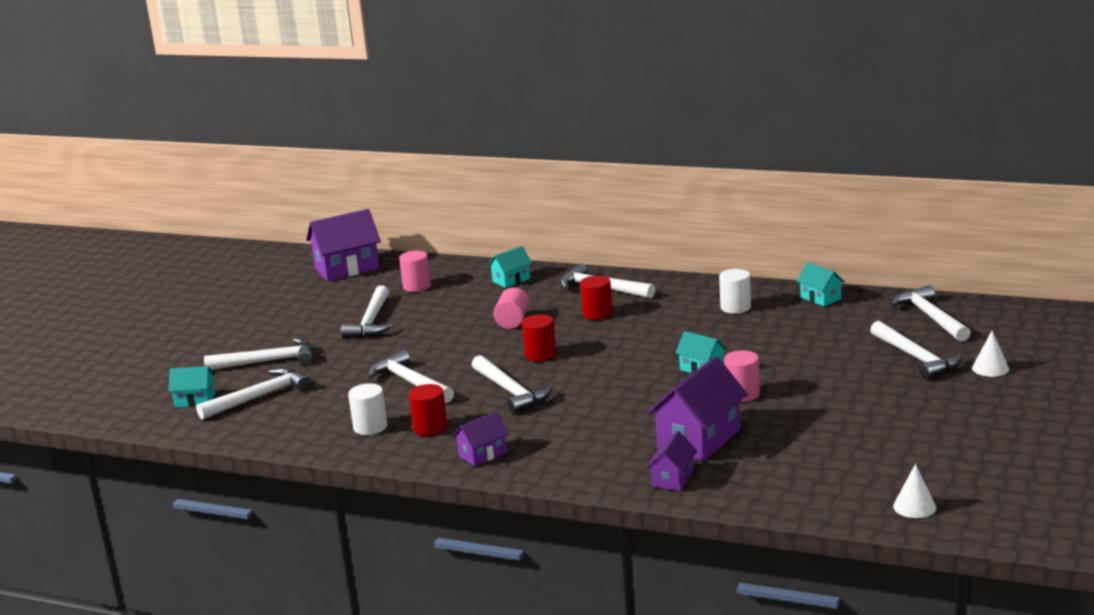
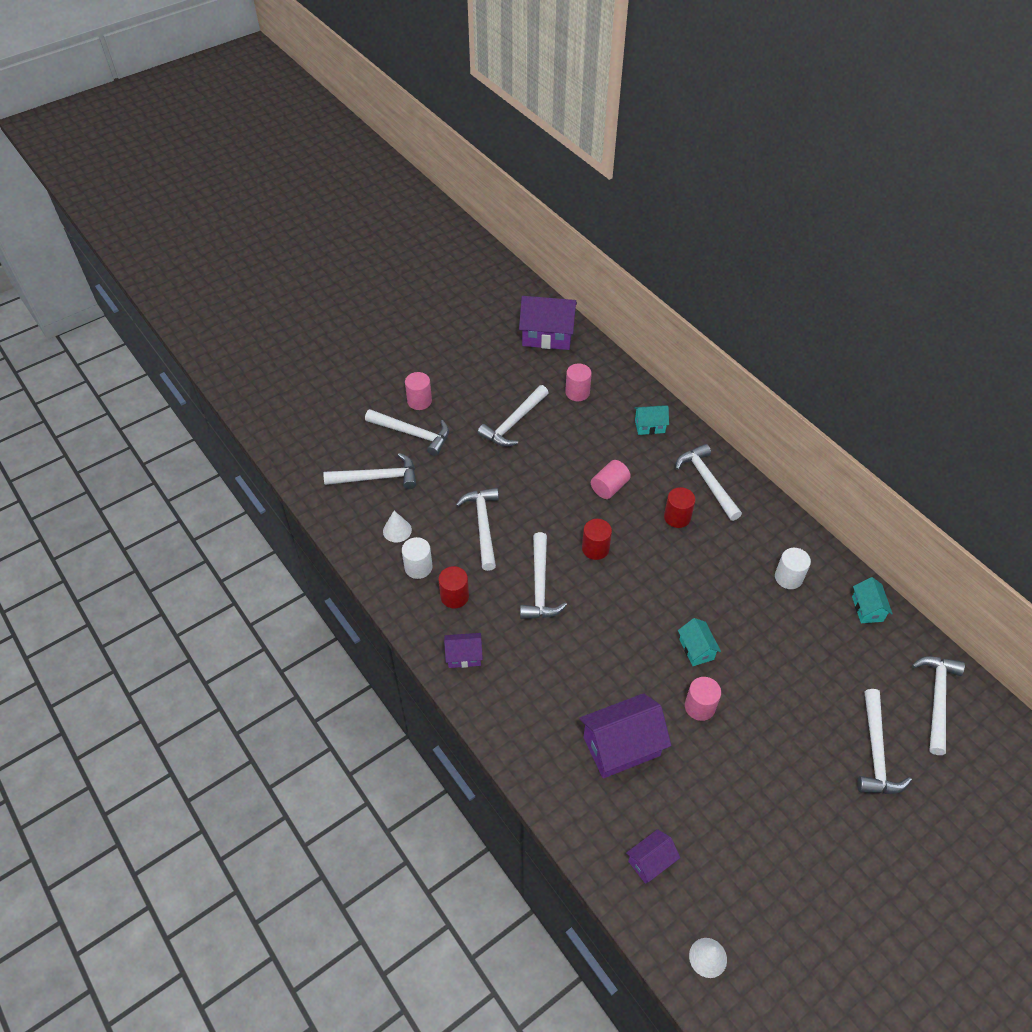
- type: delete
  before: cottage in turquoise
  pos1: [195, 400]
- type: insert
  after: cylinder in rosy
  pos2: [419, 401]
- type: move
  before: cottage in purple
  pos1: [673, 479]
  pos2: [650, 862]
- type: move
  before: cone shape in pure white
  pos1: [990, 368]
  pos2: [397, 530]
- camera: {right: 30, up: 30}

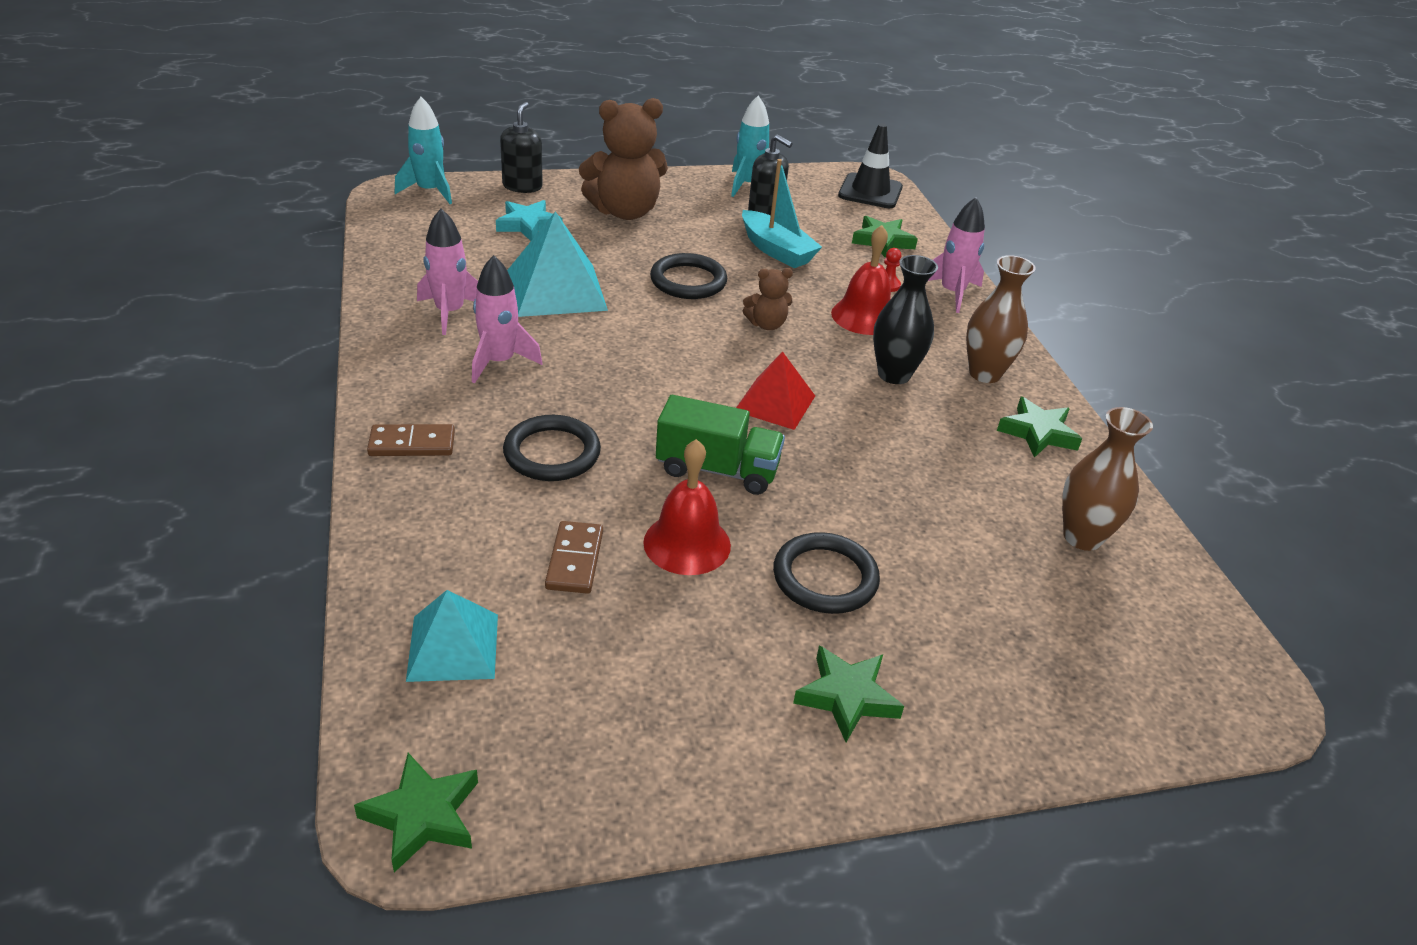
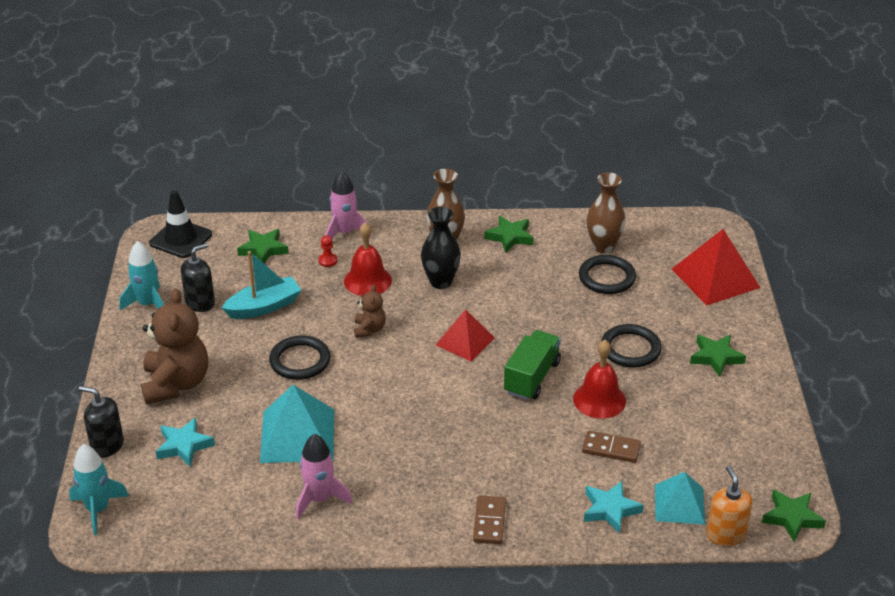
- type: delete
  before: rocket in rosy
  pos1: [499, 362]
- type: insert
  after: five-pointed star in turquoise
  pos2: [610, 510]
- type: insert
  after: solid pyramid in crimson
  pos2: [715, 278]
- type: insert
  after: soap pump in bright orange
  pos2: [725, 534]
- type: move
  before: ring in jet-black
  pos1: [552, 453]
  pos2: [607, 278]
- camera: {right: -75, up: 0}

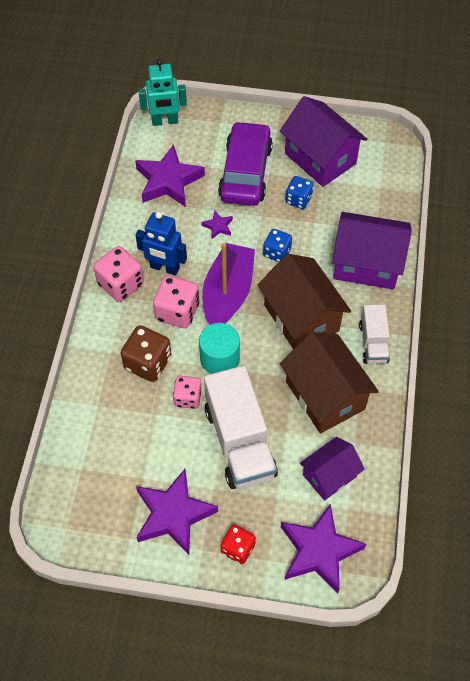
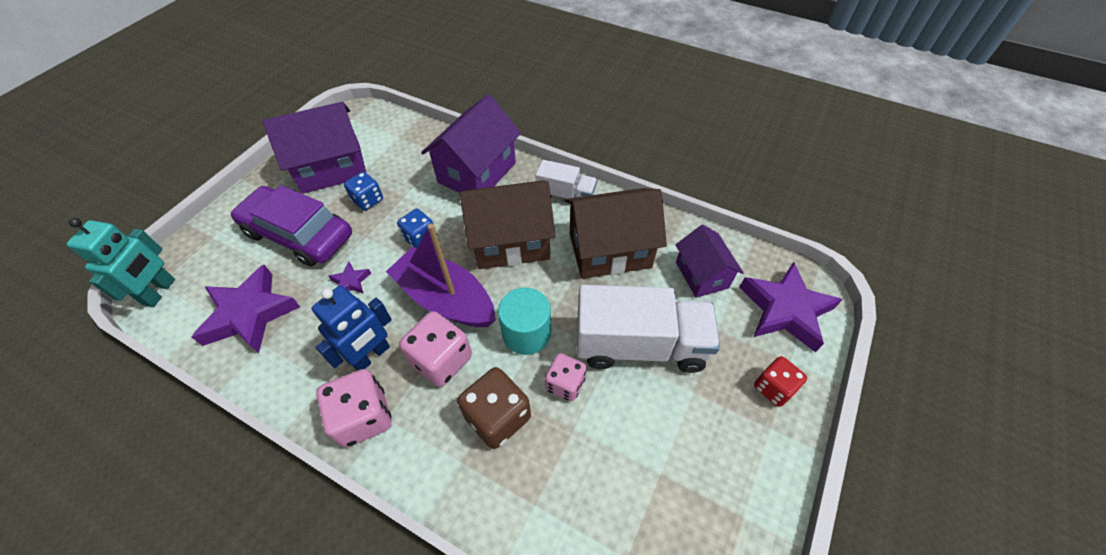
- type: delete
  before: five-pointed star in purple
  pos1: [173, 514]
- camera: {right: -70, up: -5}

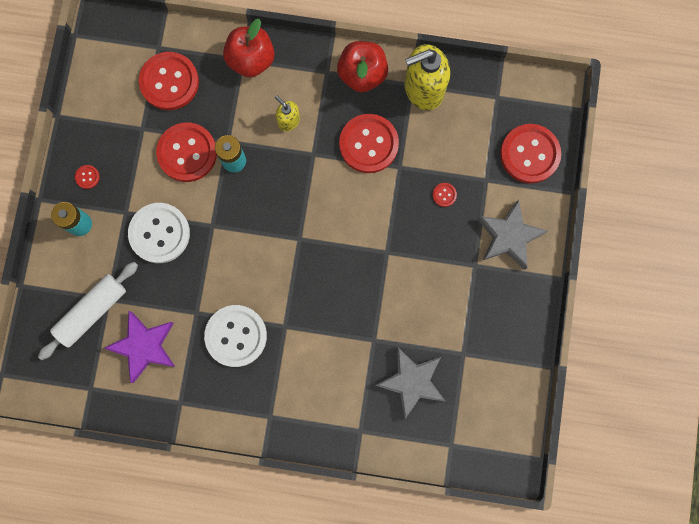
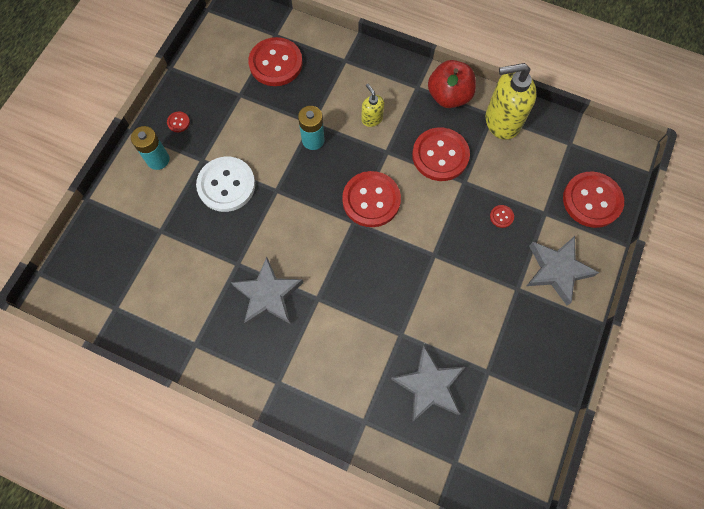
- type: delete
  before: rolling pin in pure white
  pos1: [92, 311]
- type: delete
  before: five-pointed star in purple
  pos1: [144, 346]
- type: delete
  before: toy apple in crimson
  pos1: [251, 60]
- type: move
  before: shirt button in crimson
  pos1: [187, 153]
  pos2: [371, 200]
- type: replace
  before: shirt button in pure white
  after: five-pointed star in gray
  pos1: [236, 336]
  pos2: [268, 295]
- camera: {right: 15, up: -10}

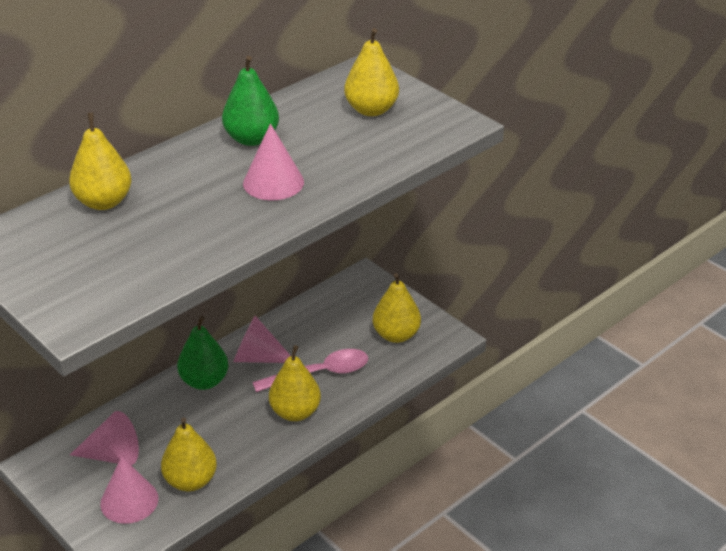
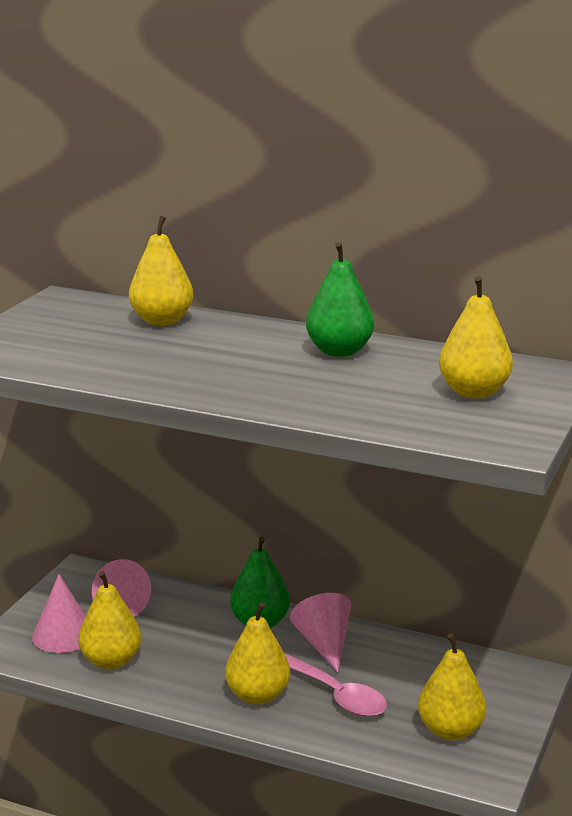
- type: delete
  before: cone shape in rosy
  pos1: [273, 182]
- camera: {right: 65, up: -15}

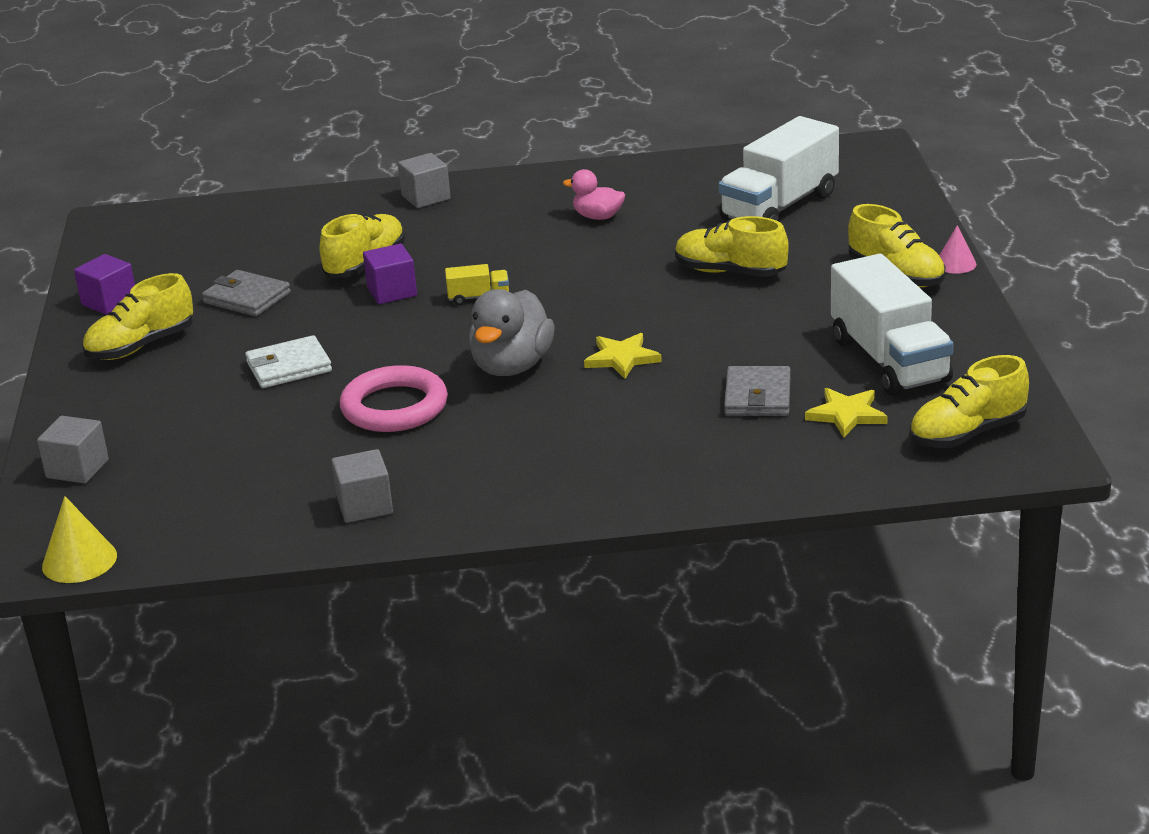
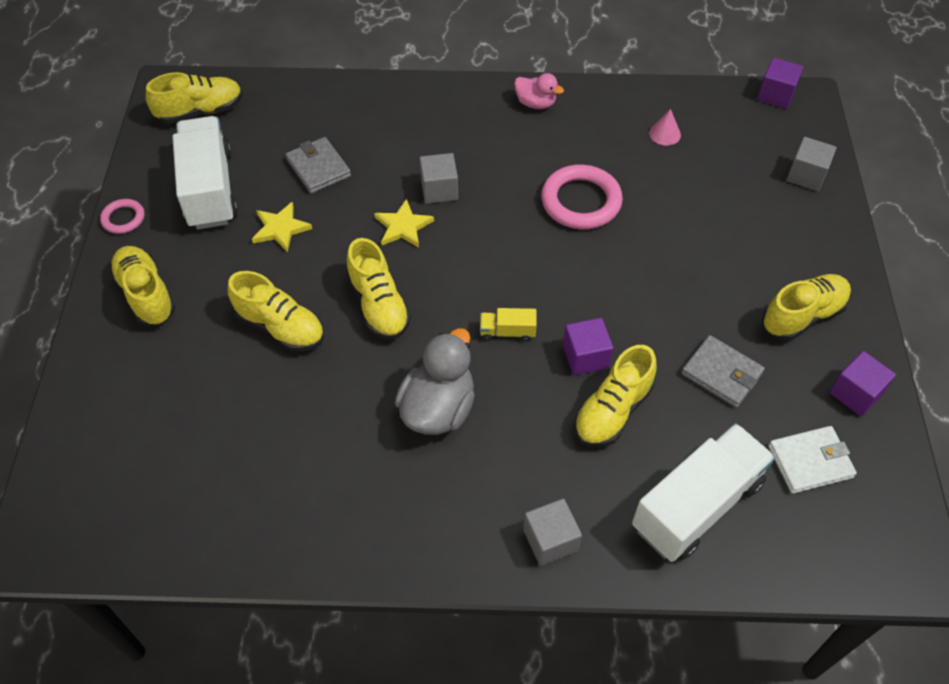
- type: insert
  after: ring in rosy
  pos2: [123, 218]
- type: insert
  after: shoe in bright yellow
  pos2: [379, 305]
- type: move
  before: card wallet in pure white
  pos1: [289, 367]
  pos2: [810, 462]
- type: move
  before: block in gray
  pos1: [365, 506]
  pos2: [439, 190]
- type: move
  before: rubber duck in gray
  pos1: [512, 366]
  pos2: [438, 408]
- type: move
  before: rubber duck in rosy
  pos1: [598, 217]
  pos2: [535, 103]
- type: move
  before: truck in pure white
  pos1: [779, 207]
  pos2: [696, 505]
- type: move
  before: five-pointed star in bright yellow
  pos1: [846, 415]
  pos2: [280, 229]
- type: move
  before: cone shape in rosy
  pos1: [955, 264]
  pos2: [664, 134]
- type: replace
  before: cone shape in bright yellow
  after: block in purple
  pos1: [79, 560]
  pos2: [775, 95]
- type: rotate
  before: card wallet in gray
  pos1: [757, 396]
  pos2: [318, 168]
  turn: -45
- camera: {right: -175, up: 25}

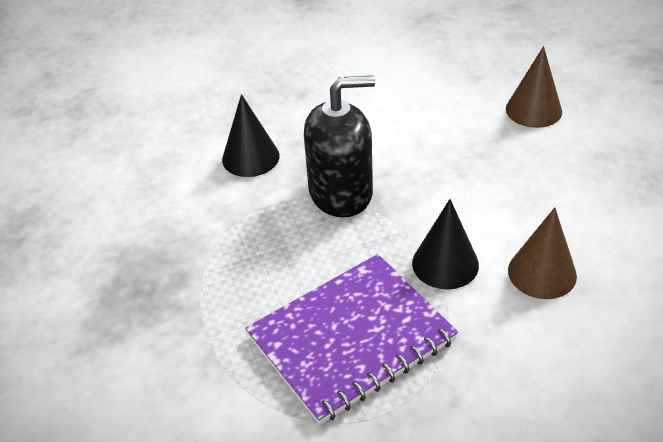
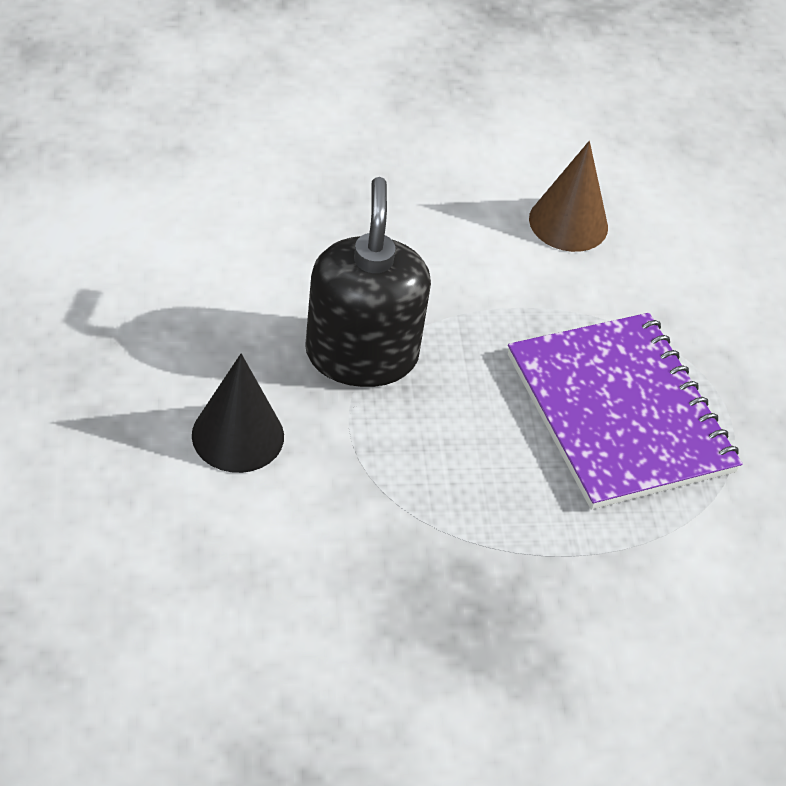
- type: delete
  before: cone shape in jet-black
  pos1: [445, 264]
- type: delete
  before: cone shape in russet
  pos1: [533, 110]
- camera: {right: -85, up: 5}

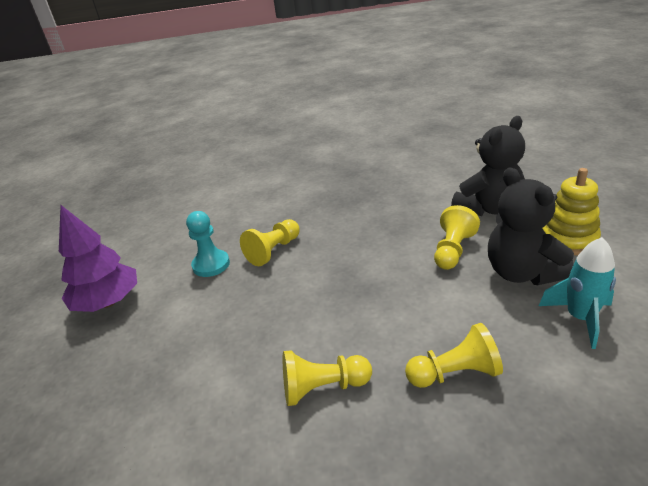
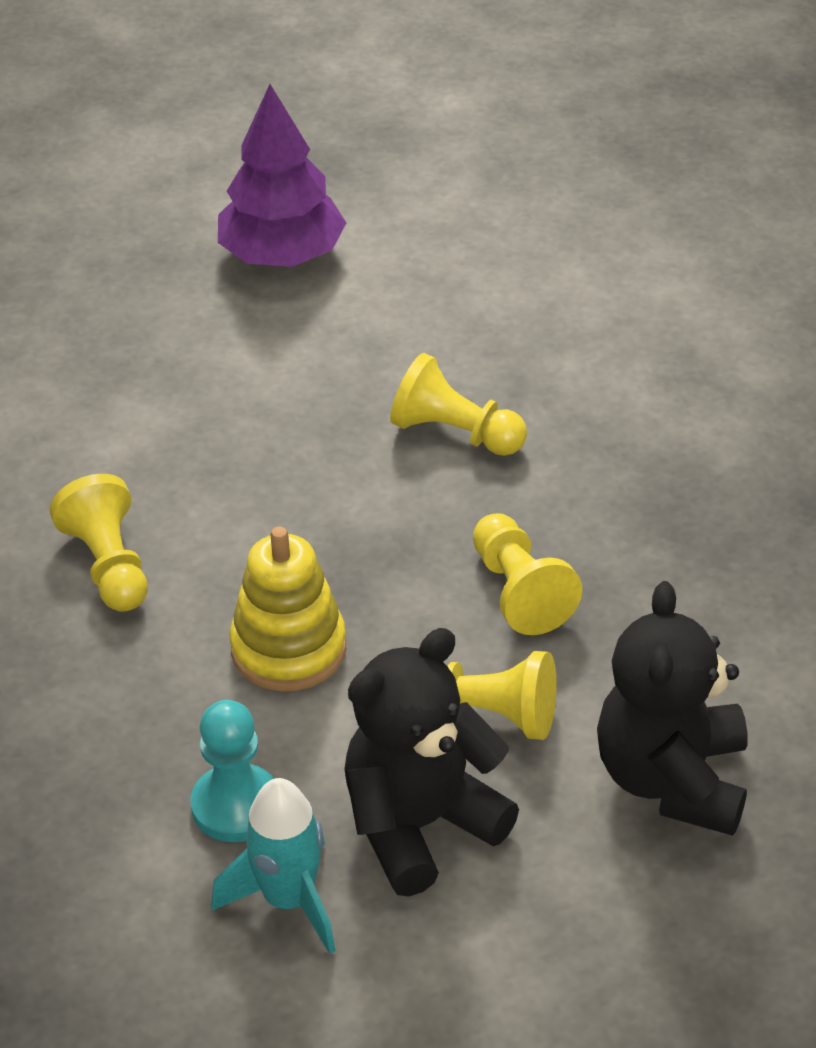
- type: move
  before: pawn in turquoise
  pos1: [211, 265]
  pos2: [236, 806]
- type: move
  before: pawn in bright yellow
  pos1: [455, 373]
  pos2: [519, 591]
- type: move
  before: stacking rings in bright yellow
  pos1: [567, 239]
  pos2: [288, 649]
- type: rotate
  before: teddy bear in jet-black
  pos1: [488, 208]
  pos2: [672, 779]
  turn: 60
- camera: {right: 75, up: 10}

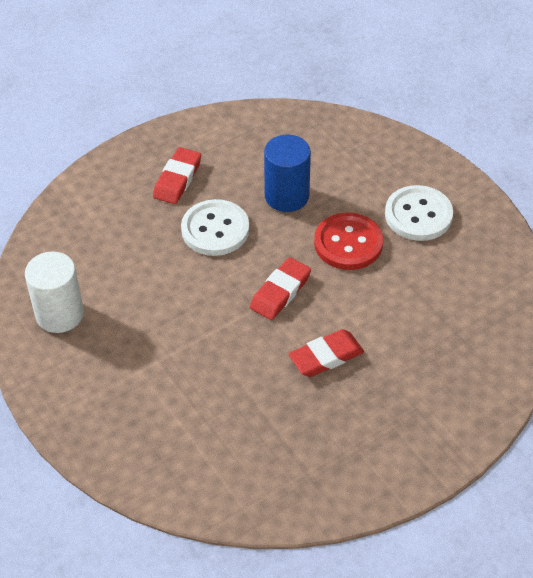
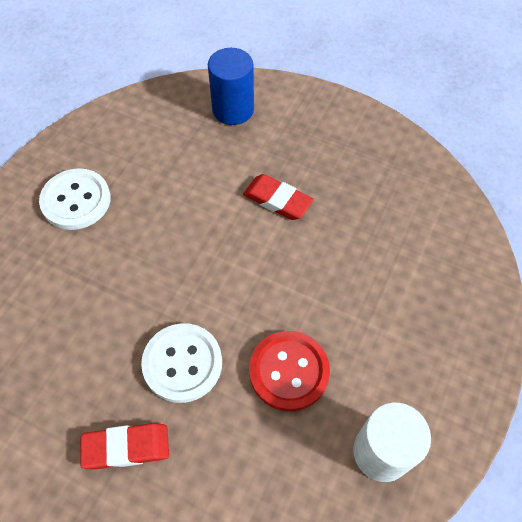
- type: delete
  before: eraser in crimson
  pos1: [280, 292]
- type: move
  before: cylinder in blue
  pos1: [286, 196]
  pos2: [233, 109]
- type: move
  before: shirt button in crimson
  pos1: [348, 243]
  pos2: [289, 371]
- camera: {right: -120, up: 10}

